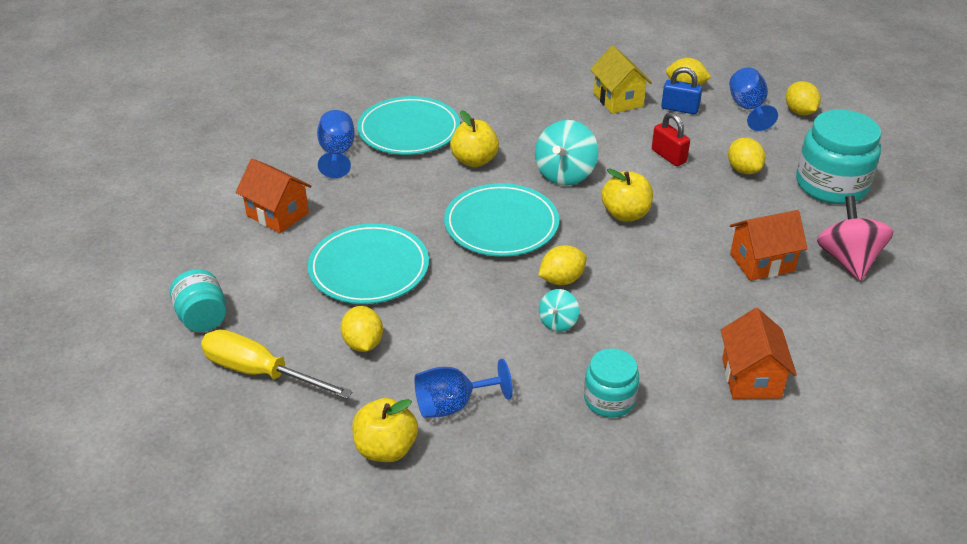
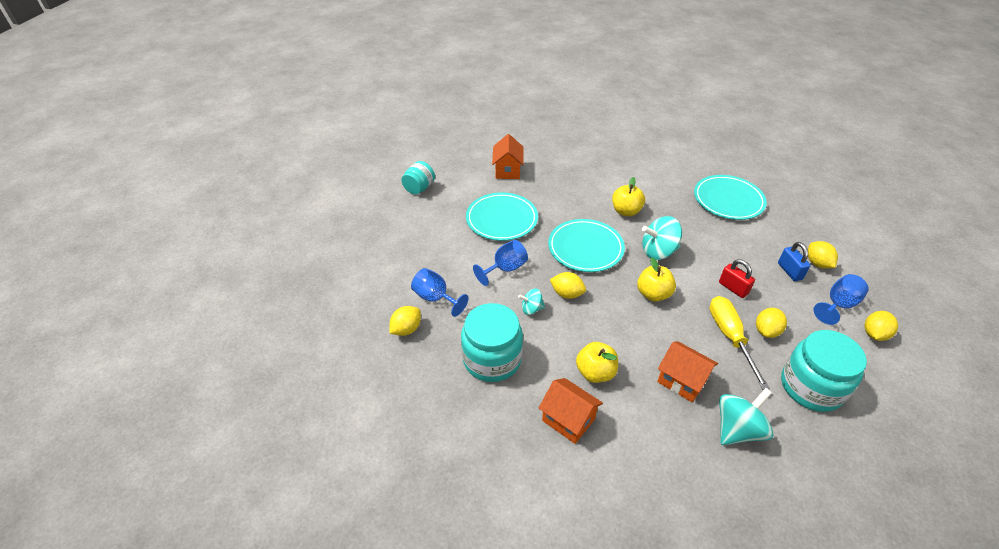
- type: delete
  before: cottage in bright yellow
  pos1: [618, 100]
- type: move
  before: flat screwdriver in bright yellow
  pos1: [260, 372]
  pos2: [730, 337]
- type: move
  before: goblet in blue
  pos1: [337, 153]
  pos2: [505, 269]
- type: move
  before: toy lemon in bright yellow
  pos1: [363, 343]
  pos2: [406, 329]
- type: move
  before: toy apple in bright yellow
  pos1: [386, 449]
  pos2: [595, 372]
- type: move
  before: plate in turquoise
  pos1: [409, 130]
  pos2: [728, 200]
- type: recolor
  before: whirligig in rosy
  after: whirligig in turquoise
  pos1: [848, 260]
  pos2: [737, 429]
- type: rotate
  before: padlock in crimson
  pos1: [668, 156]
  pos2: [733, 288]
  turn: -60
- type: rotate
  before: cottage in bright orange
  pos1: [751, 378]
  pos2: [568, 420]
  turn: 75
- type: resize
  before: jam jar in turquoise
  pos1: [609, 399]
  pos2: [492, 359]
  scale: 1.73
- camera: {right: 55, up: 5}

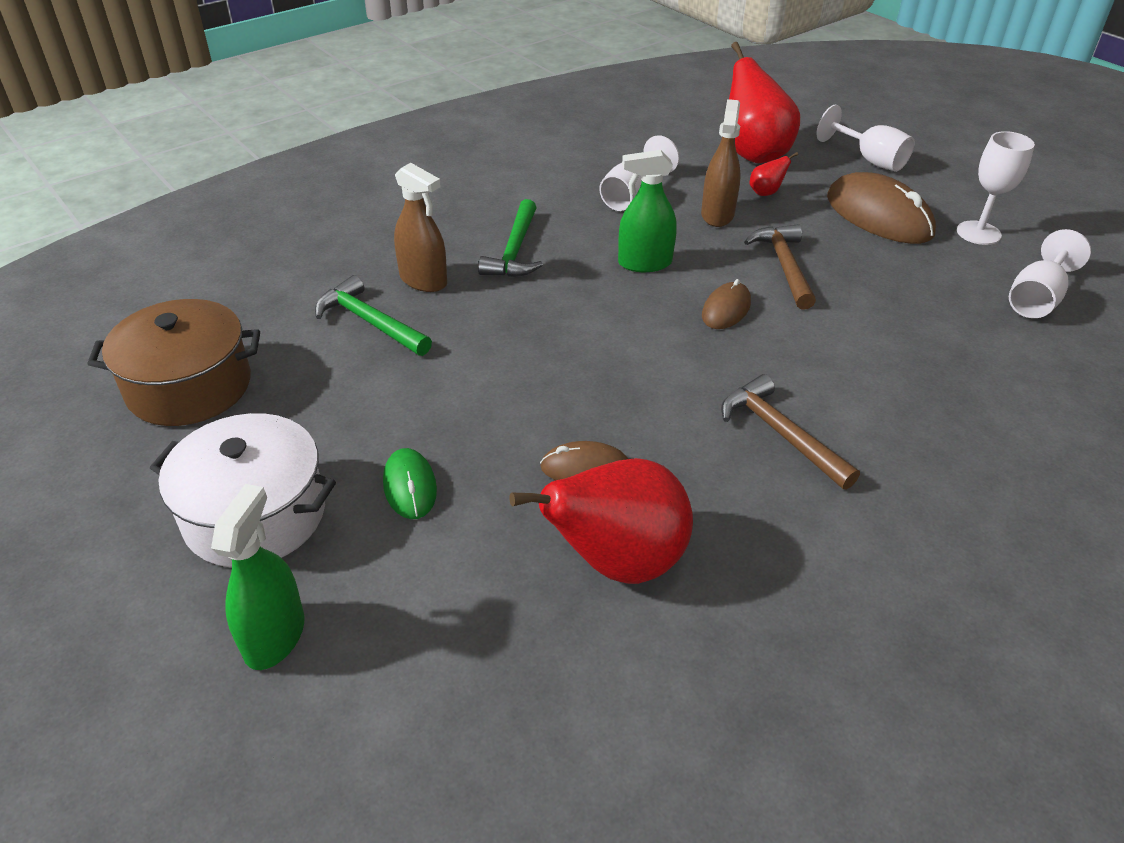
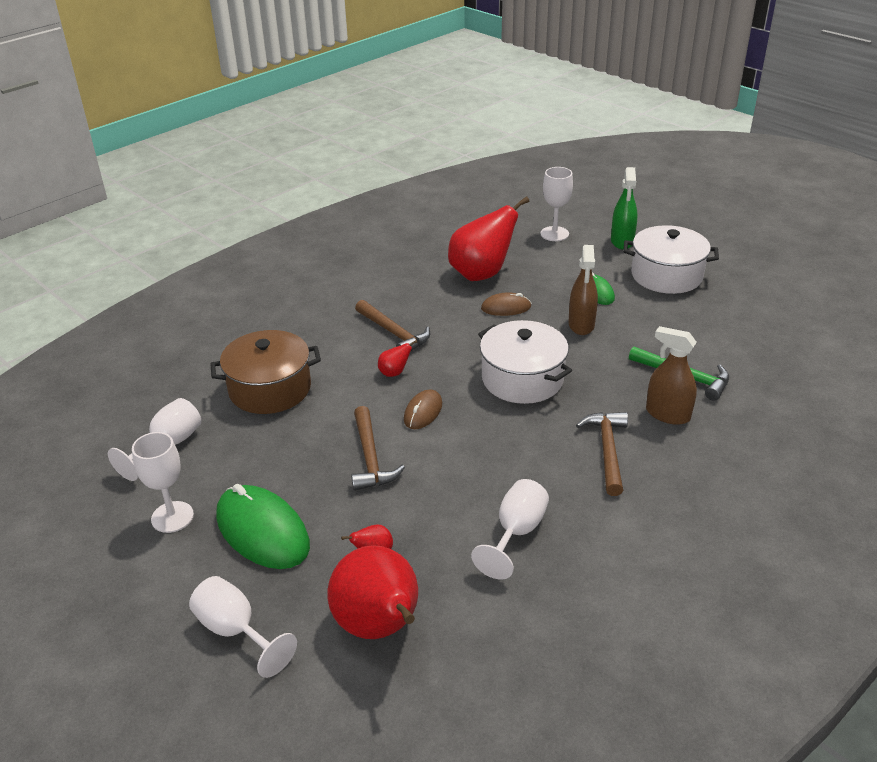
- type: delete
  before: spray cleaner in green
  pos1: [644, 263]
- type: insert
  after: toy pear in crimson
  pos2: [394, 373]
- type: insert
  after: cooking pot in pure white
  pos2: [522, 379]
- type: insert
  after: goblet in pure white
  pos2: [554, 234]
- type: move
  before: cooking pot in russet
  pos1: [189, 386]
  pos2: [270, 389]
- type: move
  before: spray cleaner in russet
  pos1: [717, 215]
  pos2: [581, 325]
- type: recolor
  before: hammer in green
  after: hammer in russet
  pos1: [515, 251]
  pos2: [607, 451]
- type: recolor
  before: computer mouse in russet
  after: computer mouse in green
  pos1: [878, 216]
  pos2: [262, 531]
- camera: {right: 175, up: -5}

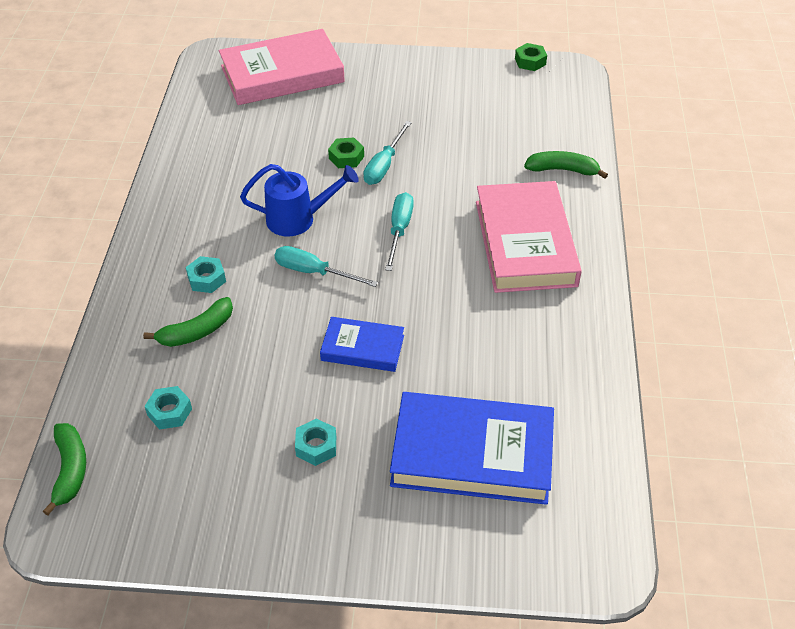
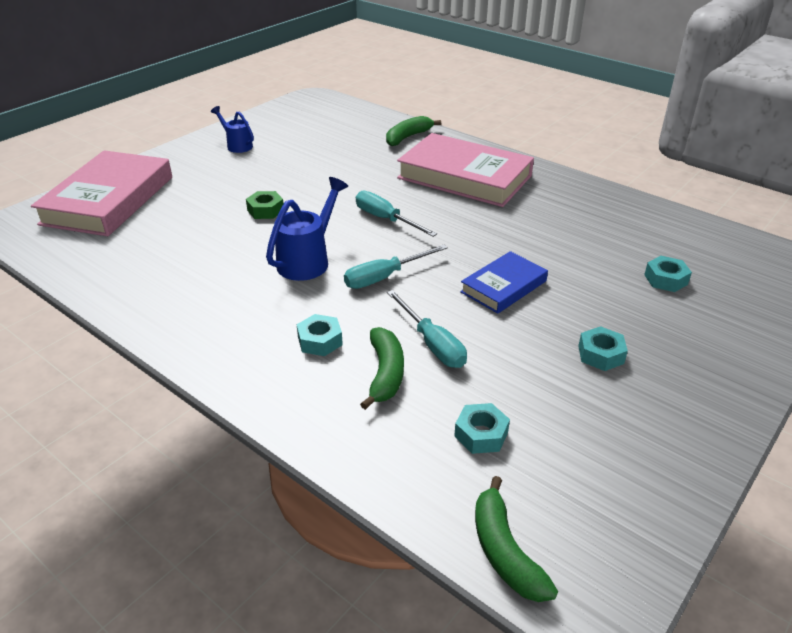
- type: delete
  before: nut in green
  pos1: [530, 61]
- type: insert
  after: watering can in blue
  pos2: [237, 145]
- type: move
  before: flat screwdriver in turquoise
  pos1: [384, 165]
  pos2: [432, 343]
- type: replace
  before: book in blue
  after: nut in turquoise
  pos1: [472, 454]
  pos2: [666, 279]
- type: rotate
  before: banana fruit in green
  pos1: [70, 470]
  pos2: [505, 551]
  turn: -135
- camera: {right: -55, up: -10}

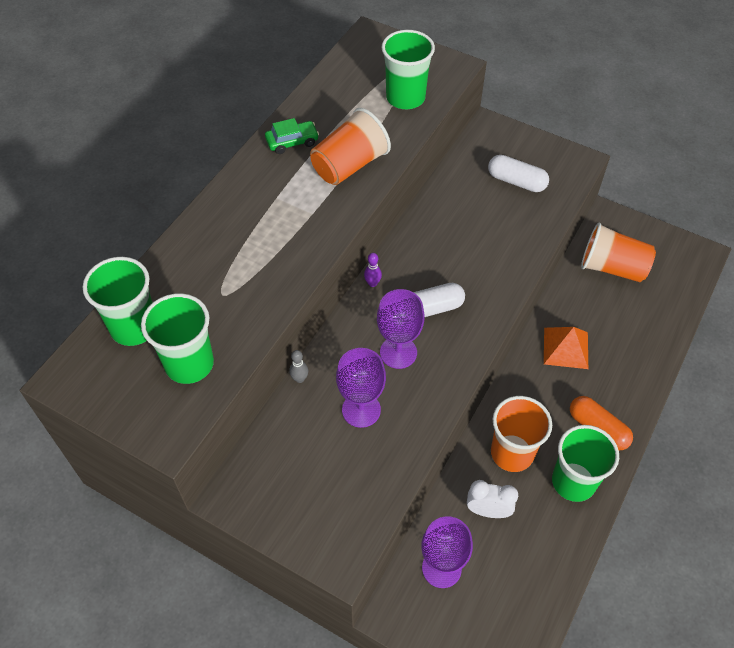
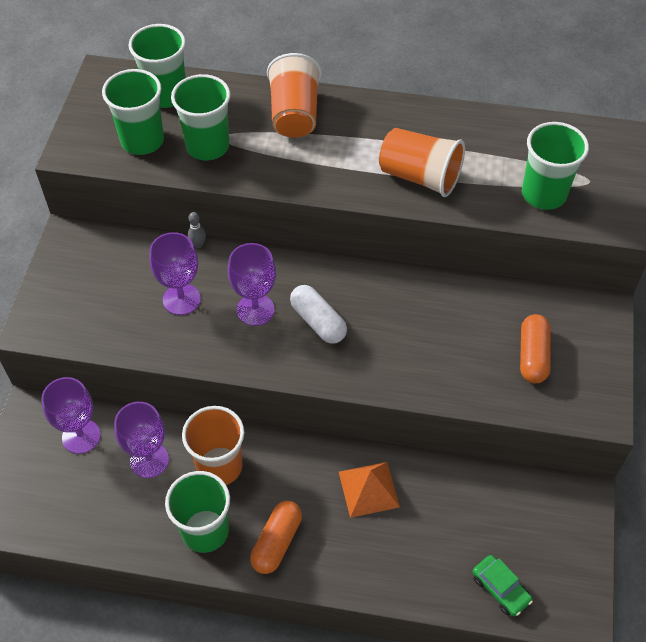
- type: delete
  before: bowling pin in purple
  pos1: [372, 283]
- type: insert
  after: tumbler in green
  pos2: [207, 146]
- type: move
  before: car in green
  pos1: [292, 142]
  pos2: [500, 589]
- type: move
  before: tumbler in bright orange
  pos1: [612, 268]
  pos2: [294, 114]
- type: replace
  before: bedside clock in pure white
  after: goblet in purple
  pos1: [488, 511]
  pos2: [149, 460]
- type: recolor
  before: pill in pure white
  after: pill in bright orange
  pos1: [516, 181]
  pos2: [533, 356]
- camera: {right: 70, up: 0}

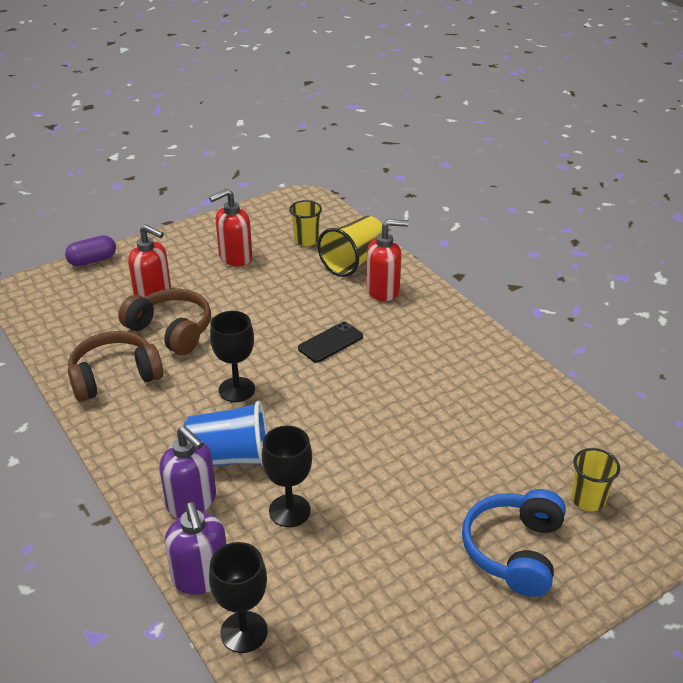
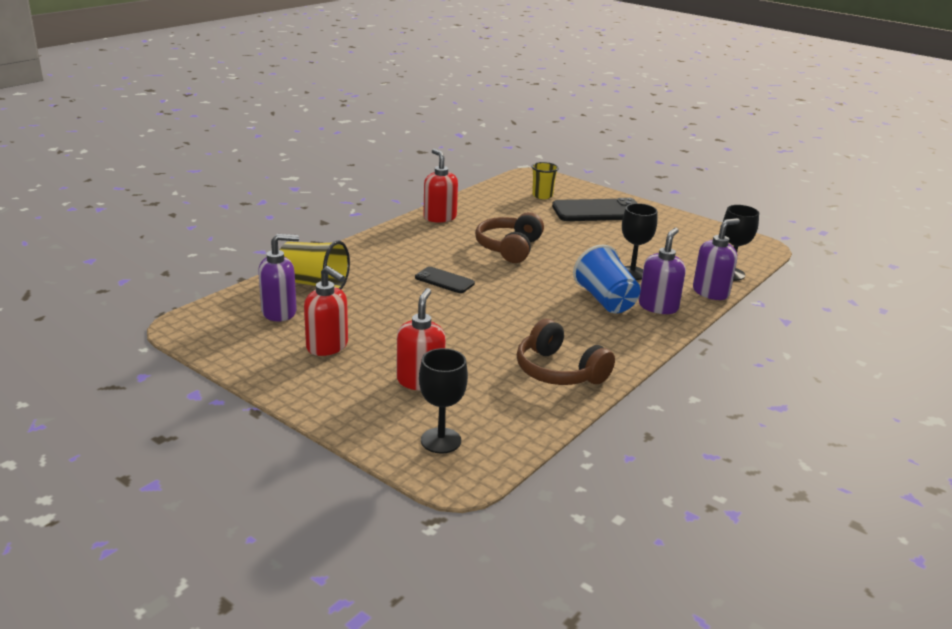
- type: delete
  before: pill in purple
  pos1: [92, 260]
- type: move
  before: headset in russet
  pos1: [171, 331]
  pos2: [509, 248]
- type: move
  before: goblet in jet-black
  pos1: [237, 389]
  pos2: [441, 440]
- type: move
  before: soap pump in crimson
  pos1: [383, 290]
  pos2: [439, 217]
- type: replace
  before: tumbler in bright yellow
  after: soap pump in purple
  pos1: [306, 240]
  pos2: [279, 312]
- type: replace
  before: headset in blue
  after: mobile phone in jet-black
  pos1: [514, 551]
  pos2: [598, 211]
- camera: {right: -110, up: -10}

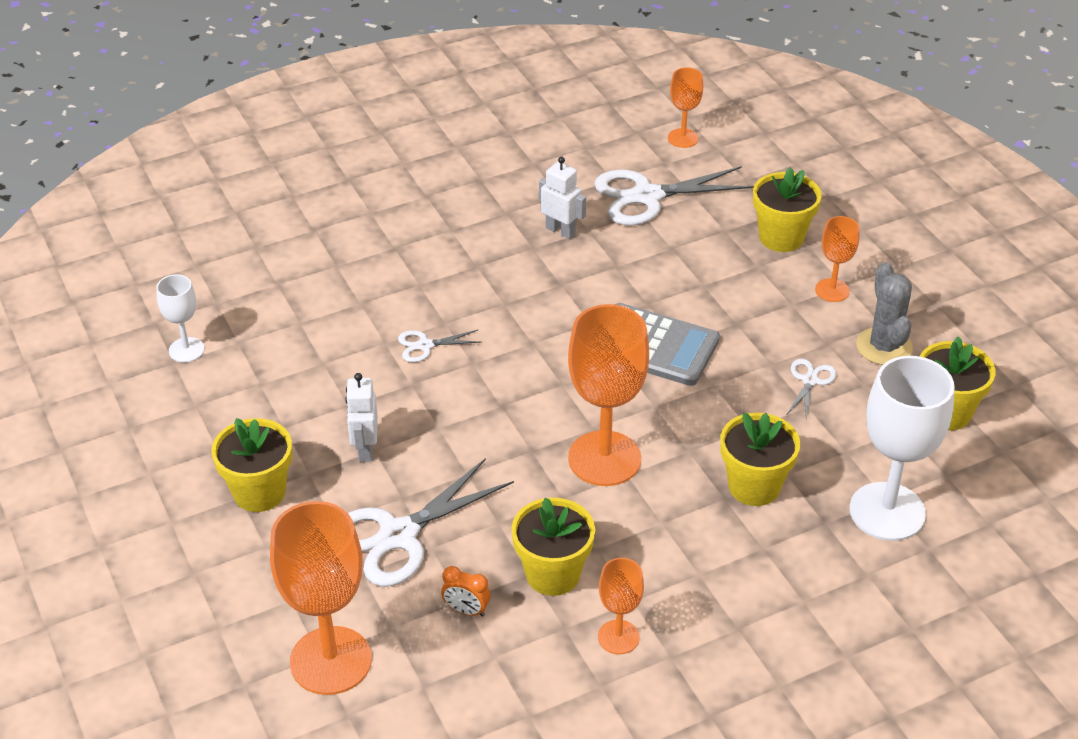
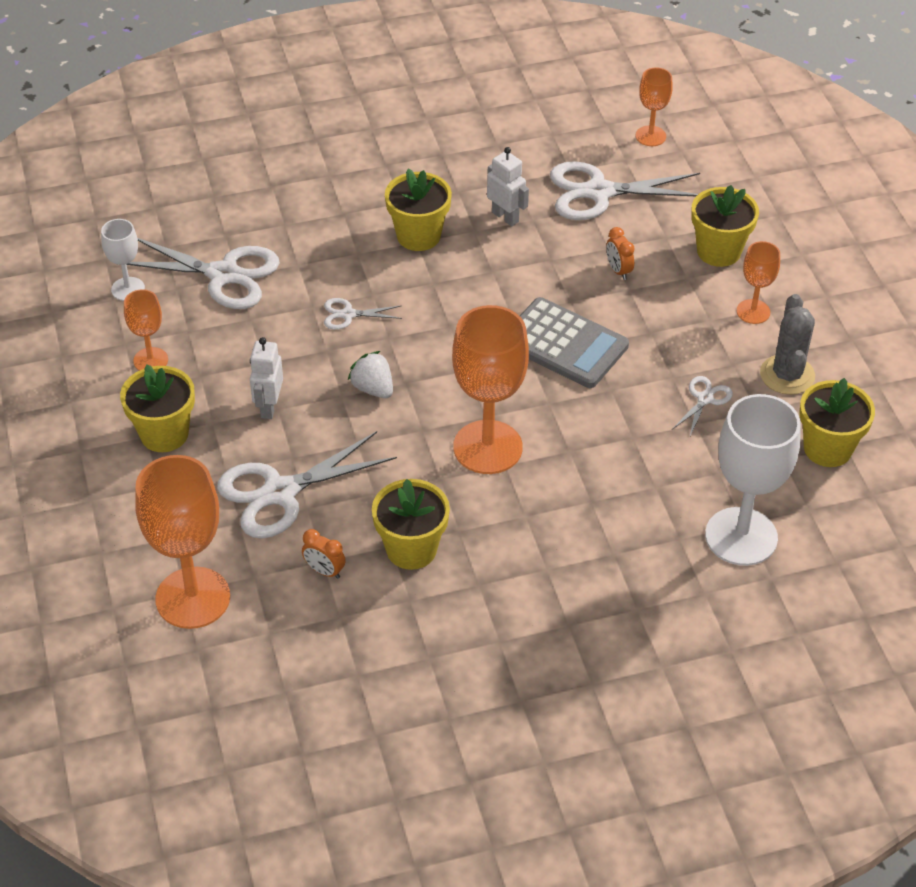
- type: insert
  after: shears in pure white
  pos2: [224, 275]
- type: insert
  after: strawberry in pure white
  pos2: [373, 388]
- type: insert
  after: bedside clock in bright orange
  pos2: [618, 270]
- type: move
  before: goblet in bright orange
  pos1: [618, 637]
  pos2: [150, 360]
- type: move
  before: plant pot in bright yellow
  pos1: [754, 486]
  pos2: [418, 236]
- camera: {right: 10, up: 5}

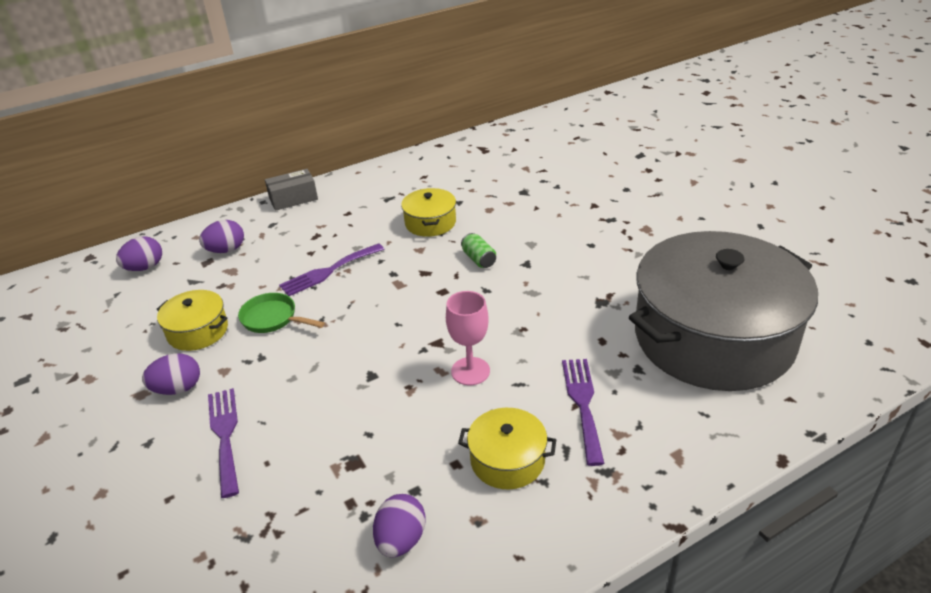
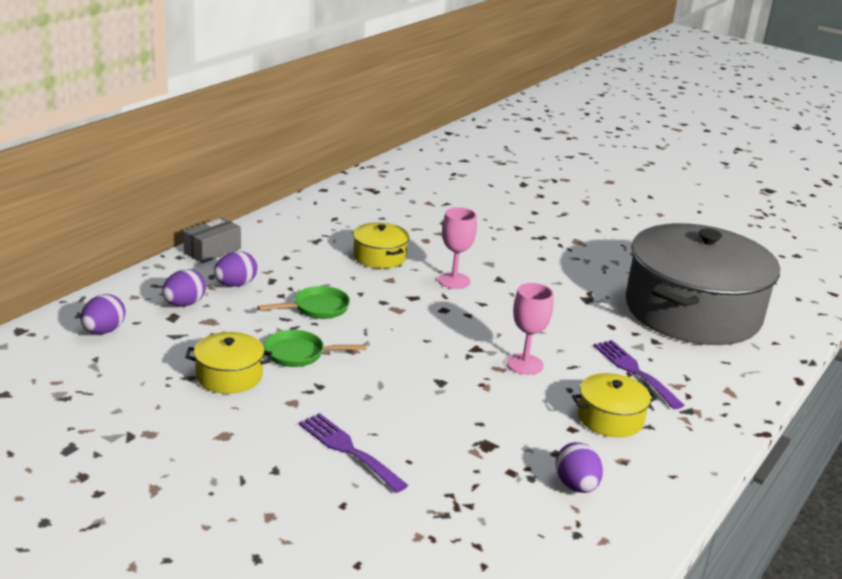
- type: move
  before: toy egg in purple
  pos1: [178, 389]
  pos2: [235, 285]
- type: replace
  before: fork in purple
  after: skillet in green
  pos1: [328, 271]
  pos2: [317, 308]
- type: replace
  before: can in green
  after: goblet in rosy
  pos1: [479, 259]
  pos2: [454, 281]
- camera: {right: -30, up: -10}

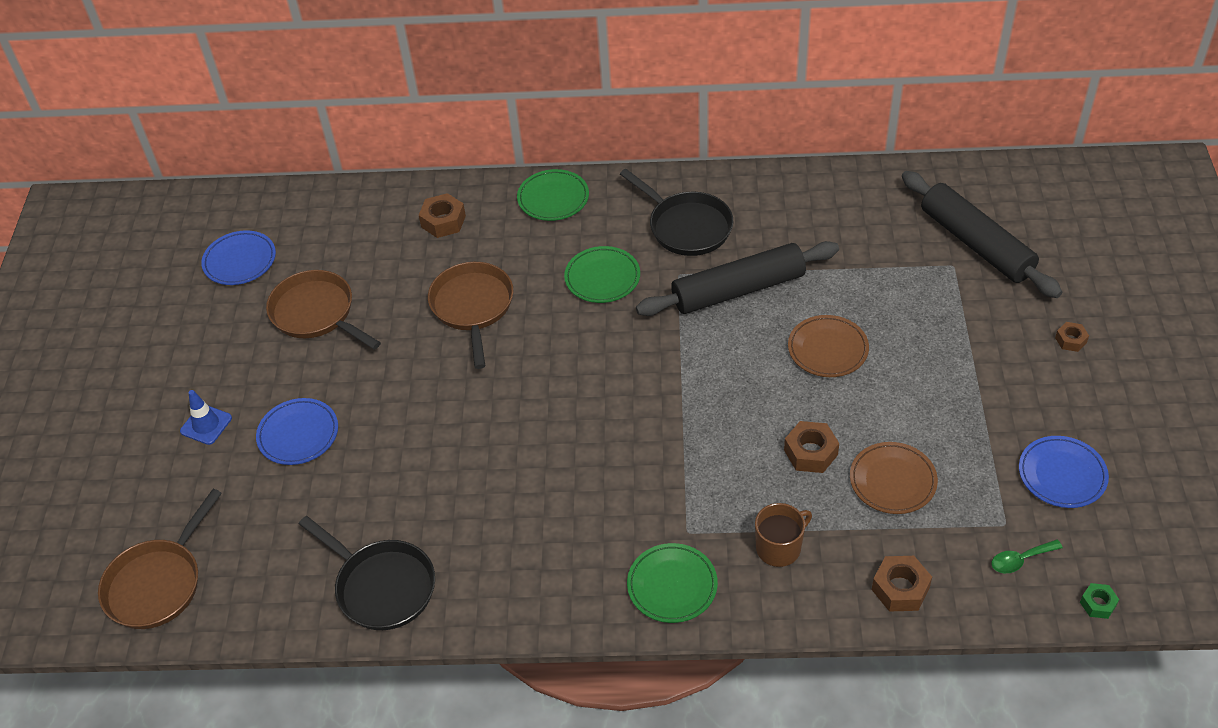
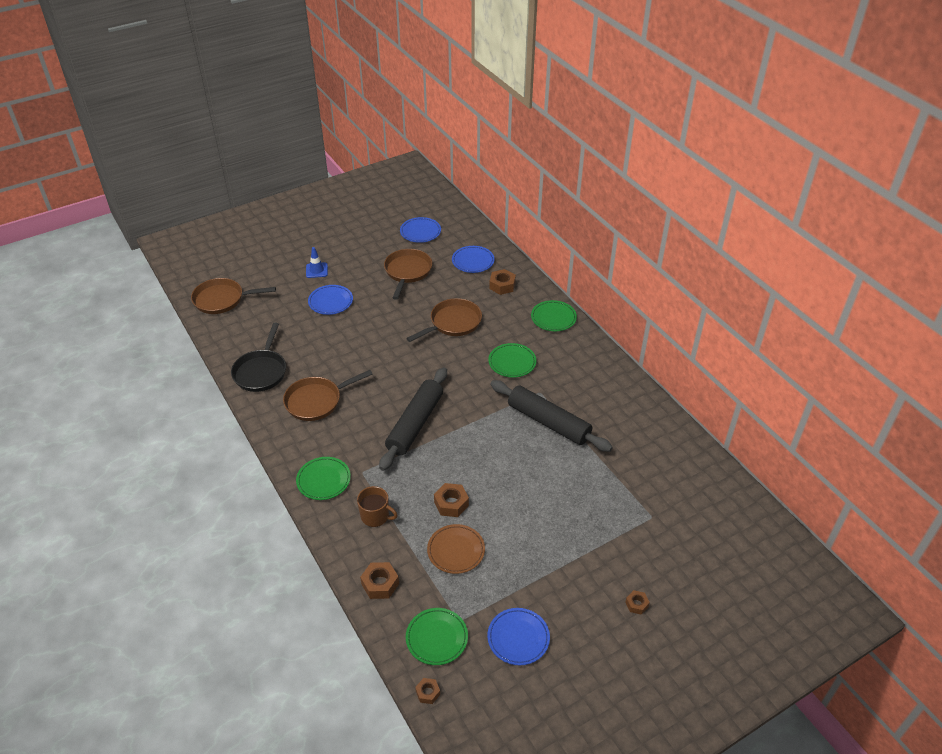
- type: delete
  before: skillet in jet-black
  pos1: [686, 226]
- type: delete
  before: plate in russet
  pos1: [827, 349]
- type: insert
  after: skillet in russet
  pos2: [317, 401]
- type: insert
  after: plate in blue
  pos2: [473, 261]
- type: move
  before: rolling pin in jet-black
  pos1: [976, 244]
  pos2: [415, 424]
- type: replace
  before: tablespoon in green
  after: plate in green
  pos1: [1020, 560]
  pos2: [437, 638]
- type: recolor
  before: nut in green
  after: nut in russet
  pos1: [1098, 604]
  pos2: [428, 693]
- camera: {right: 55, up: -5}

